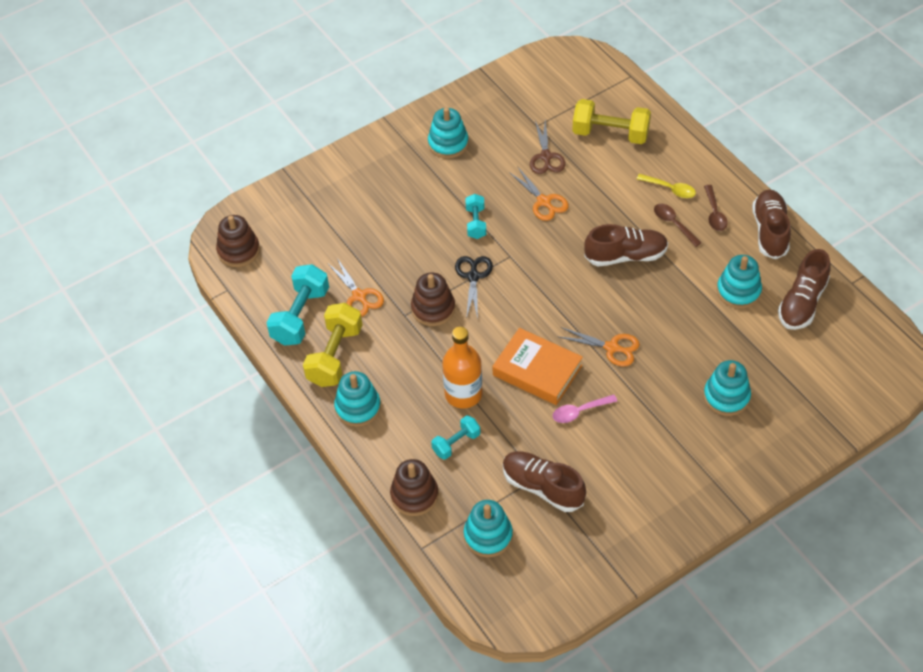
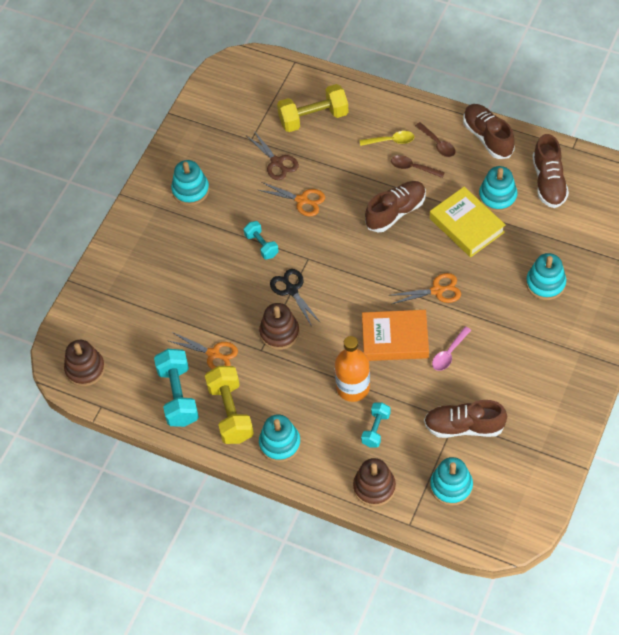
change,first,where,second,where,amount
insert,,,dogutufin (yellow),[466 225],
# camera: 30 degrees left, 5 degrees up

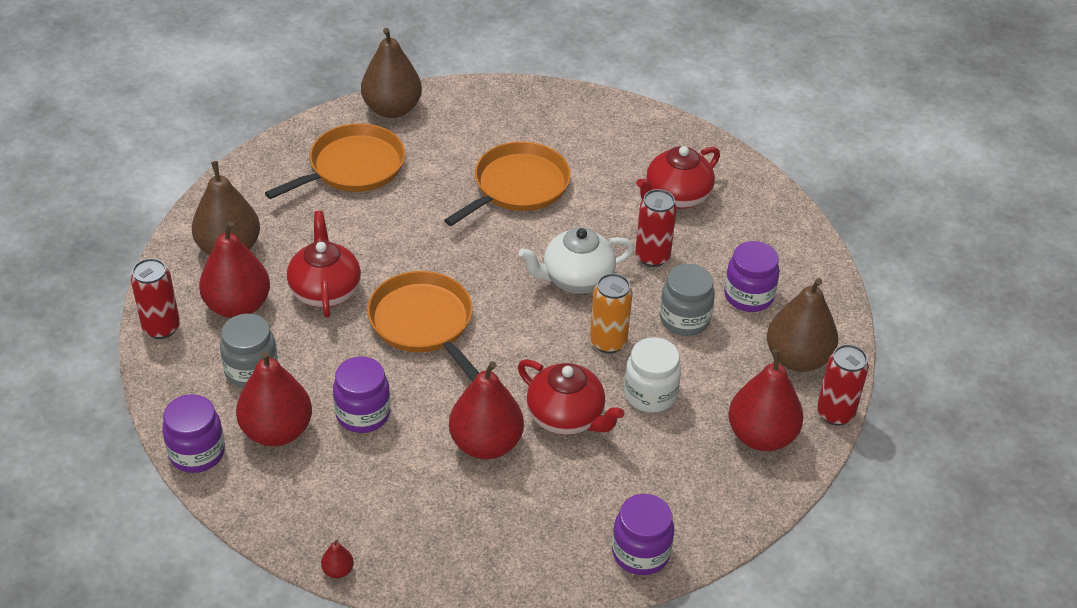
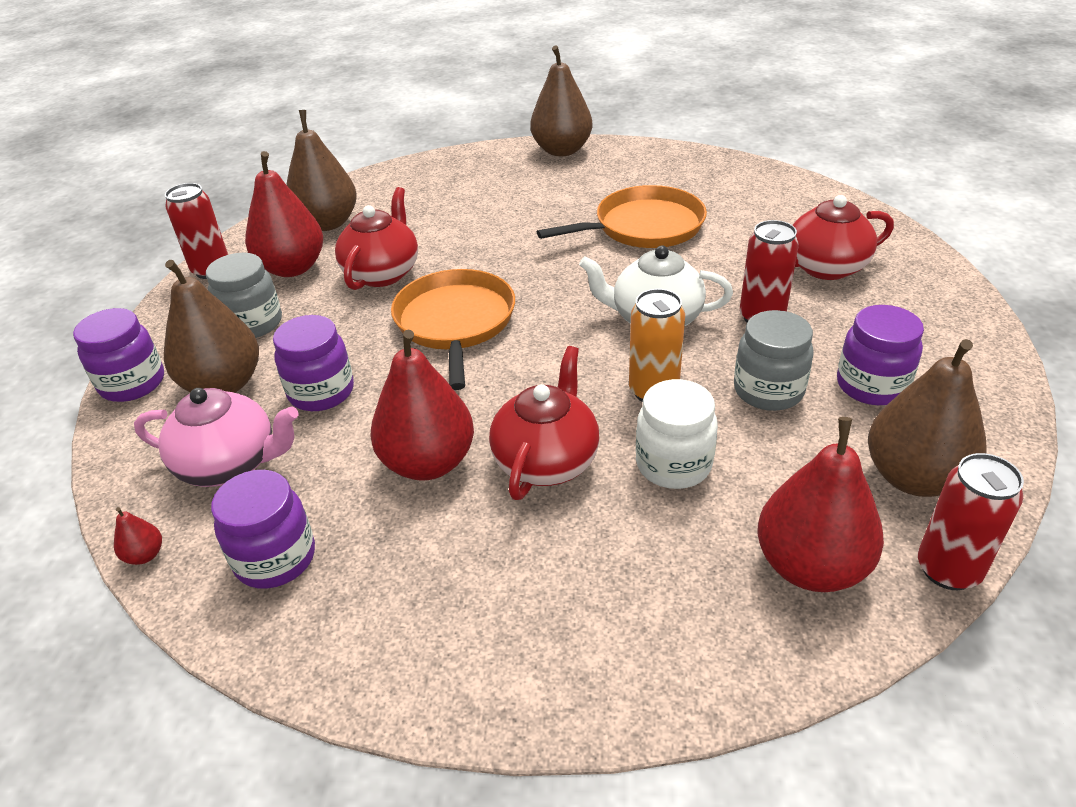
change,first,where,second,where,amount
recolor,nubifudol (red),[277 431],nubifudol (brown),[223 384],
delete,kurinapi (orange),[352 167],,,
rotate,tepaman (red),[566 417],,[547 461],135 degrees counterclockwise
move,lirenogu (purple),[640 553],,[275 558],
insert,,,tepaman (pink),[230 464],
# camera: 30 degrees right, 5 degrees down

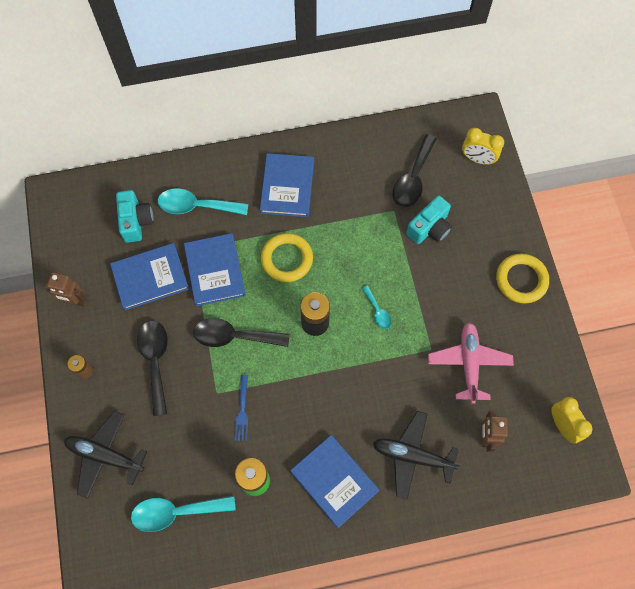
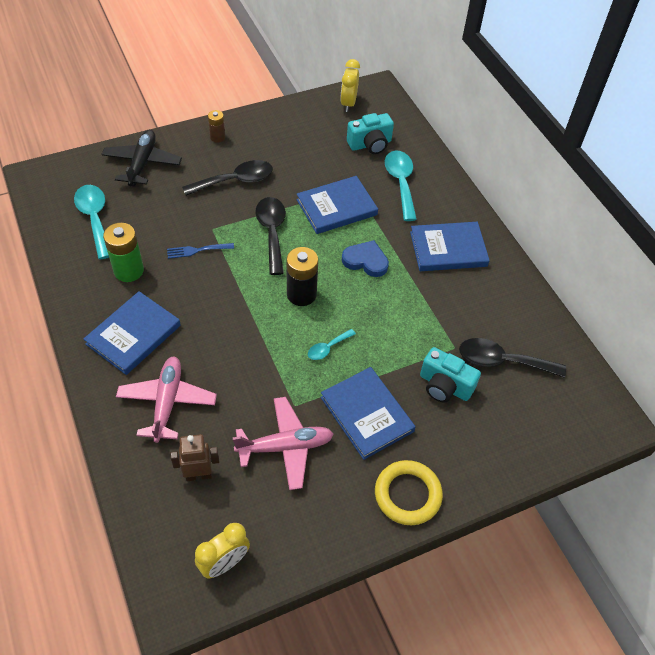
change,first,where,second,where,amount
delete,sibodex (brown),[74 300],,,
move,dogutufin (blue),[150 277],,[367 414],
replace,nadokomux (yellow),[287 259],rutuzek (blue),[366 261],
recolor,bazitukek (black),[412 456],bazitukek (pink),[167 402],
move,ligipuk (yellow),[477 159],,[348 103],
# camera: 75 degrees right, 15 degrees down

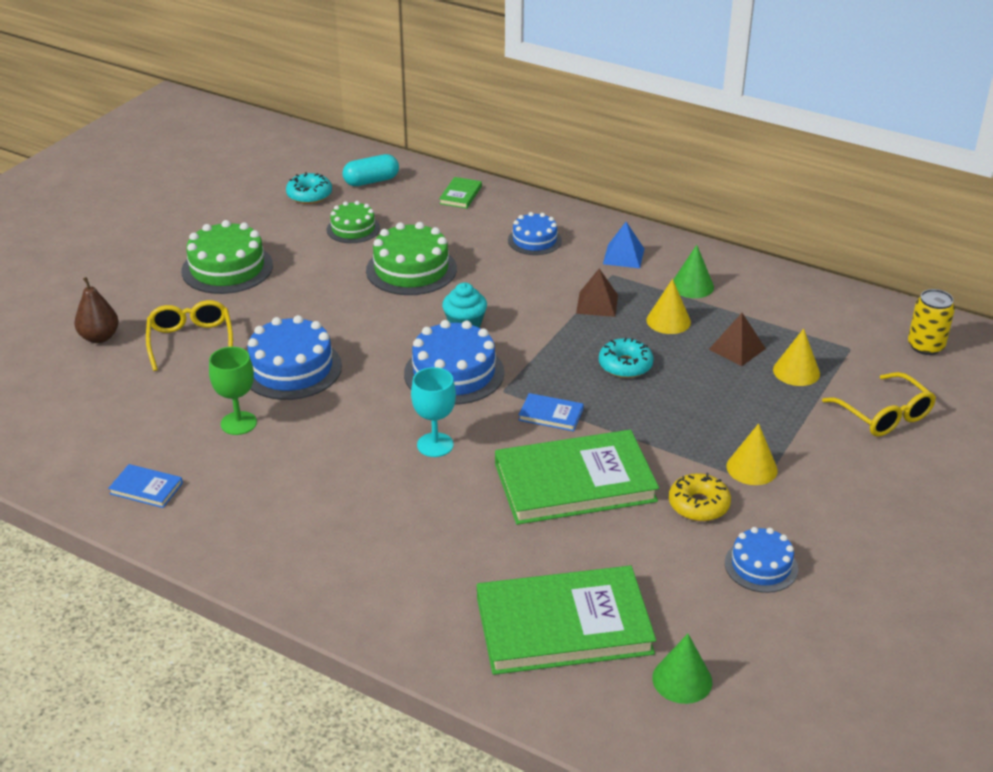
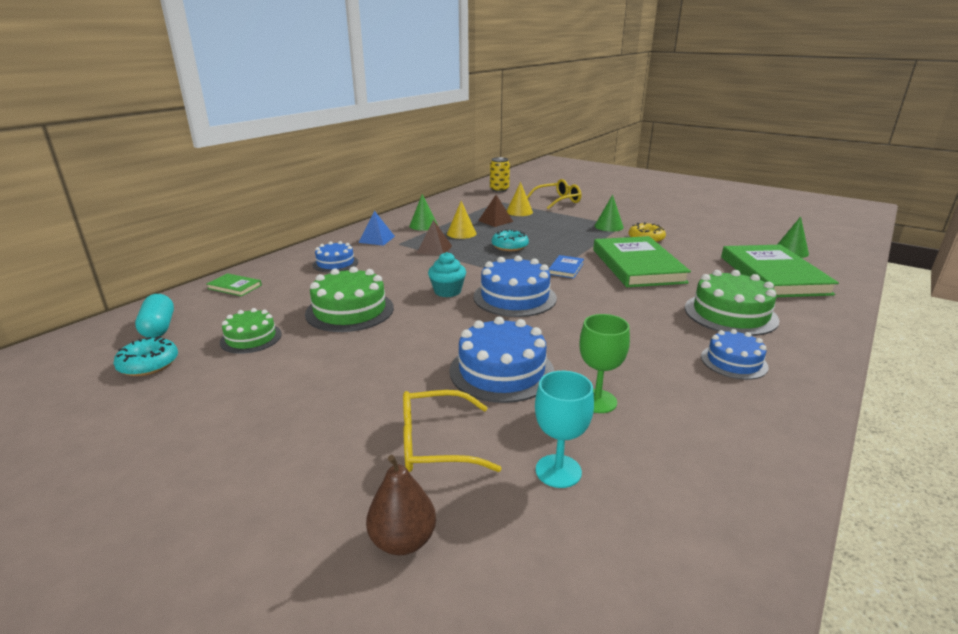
change,first,where,second,where,amount
delete,dogutufin (blue),[146 488],,,
move,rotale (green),[227 268],,[730 314],
move,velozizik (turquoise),[435 445],,[558 471],
move,rotale (blue),[761 566],,[734 362],
recolor,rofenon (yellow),[752 468],rofenon (green),[609 226],
# camera: 85 degrees left, 10 degrees down

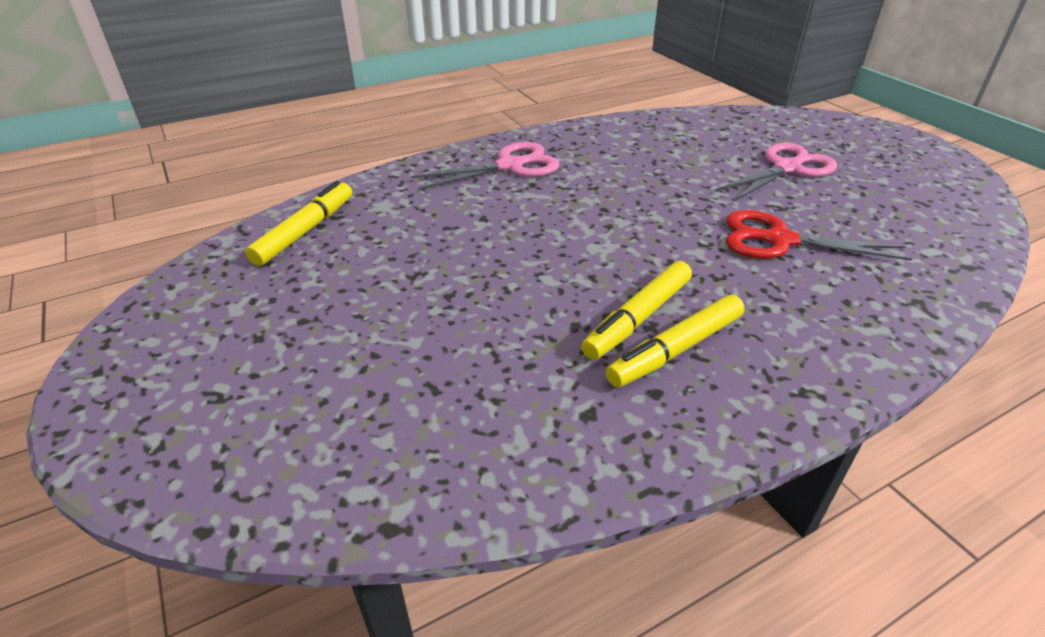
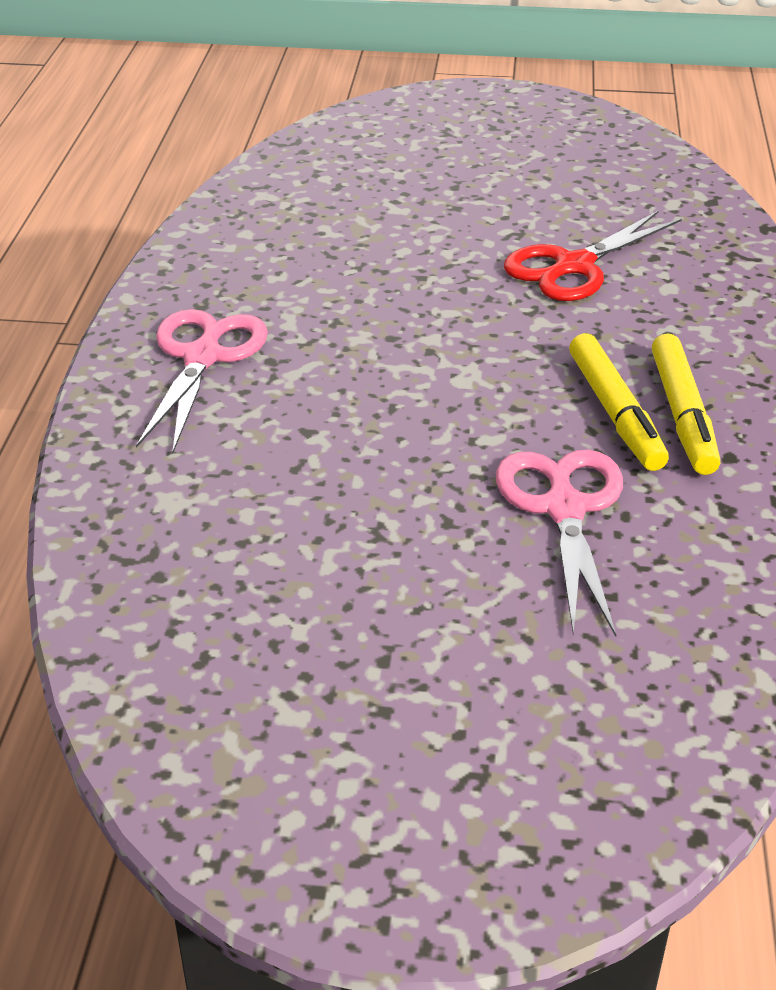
change,first,where,second,where,amount
delete,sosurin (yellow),[305 231],,,
move,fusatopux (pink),[787 168],,[564 508],
# camera: 55 degrees left, 0 degrees up

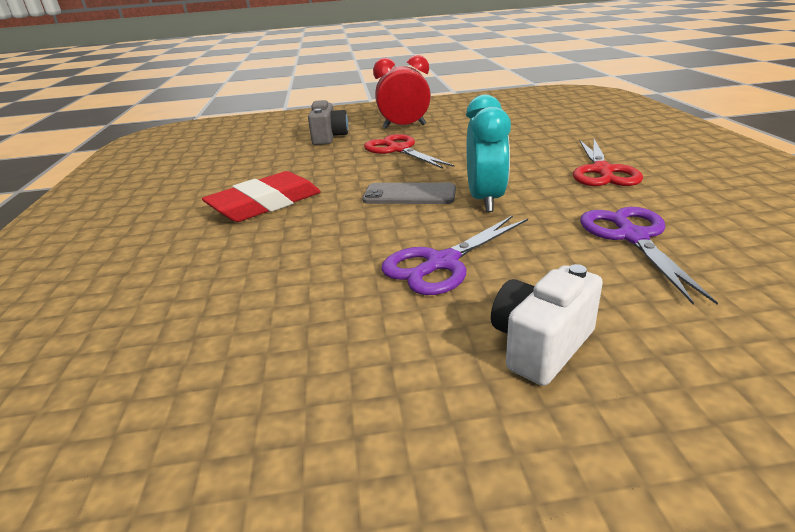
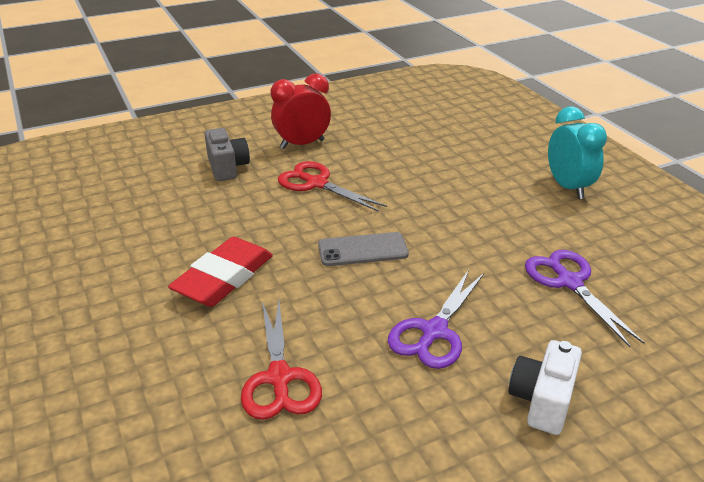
change,first,where,second,where,amount
move,ligipuk (turquoise),[485 200],,[568 187],
move,fusatopux (red),[602 171],,[279 378],
# camera: 20 degrees left, 5 degrees up

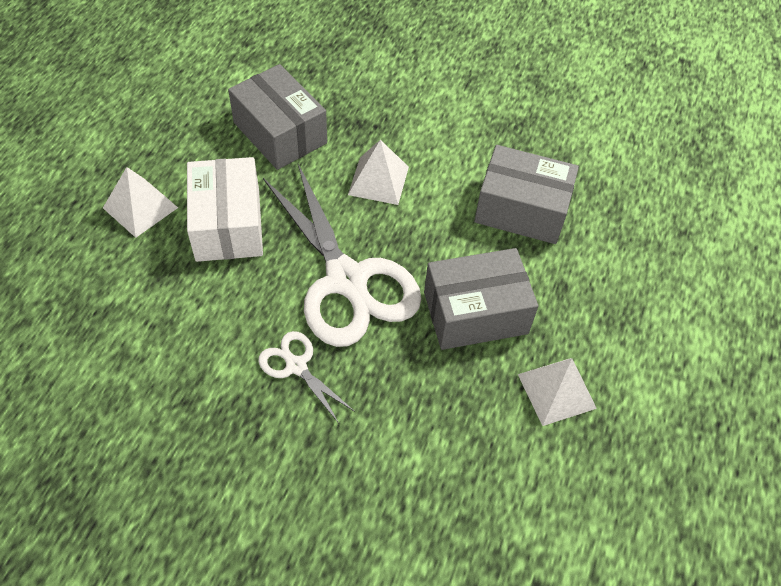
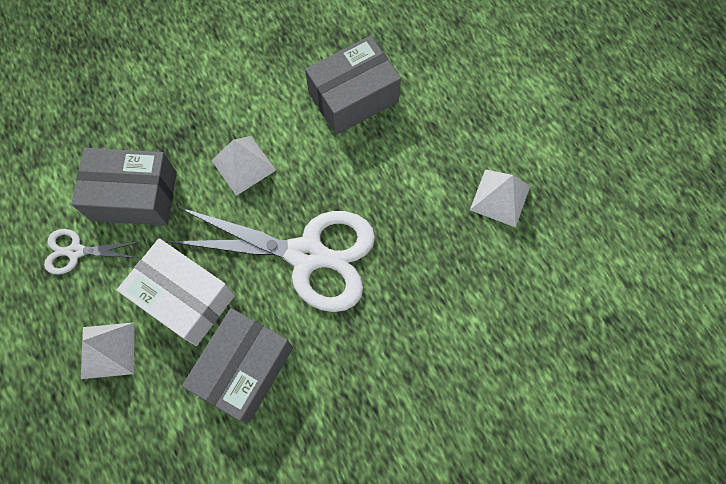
change,first,where,second,where,amount
move,fusatopux (white),[296 366],,[76 251],
move,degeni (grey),[475 313],,[244 368],
# camera: 45 degrees left, 15 degrees up

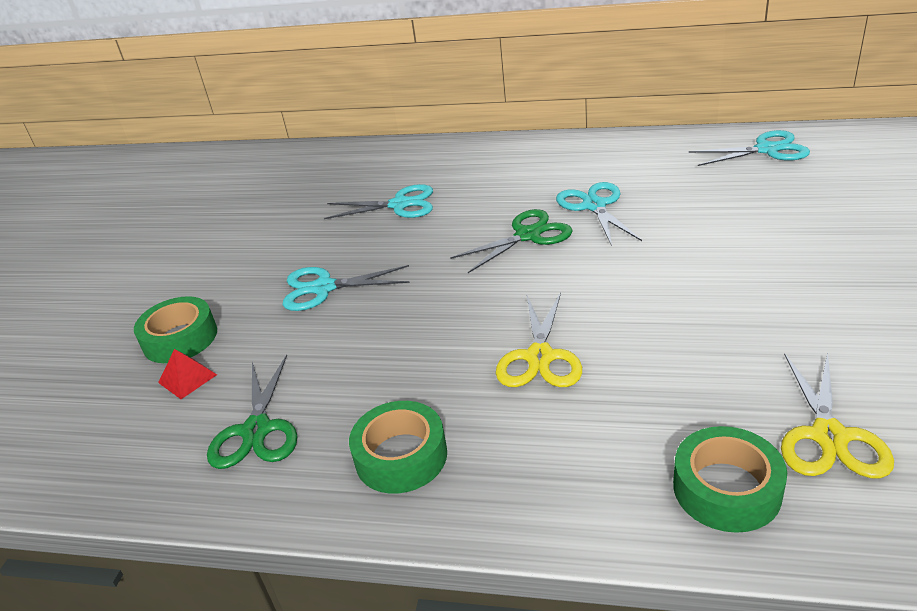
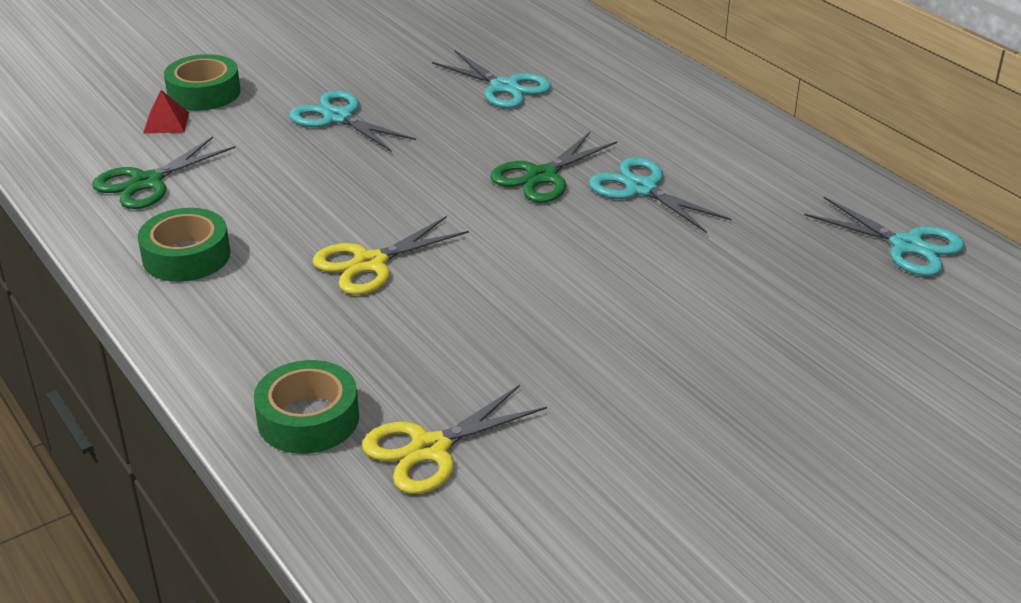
change,first,where,second,where,amount
rotate,fusatopux (green),[528 235],,[541 176],120 degrees clockwise
rotate,fusatopux (turquoise),[594 206],,[641 188],75 degrees counterclockwise
# camera: 40 degrees right, 0 degrees up

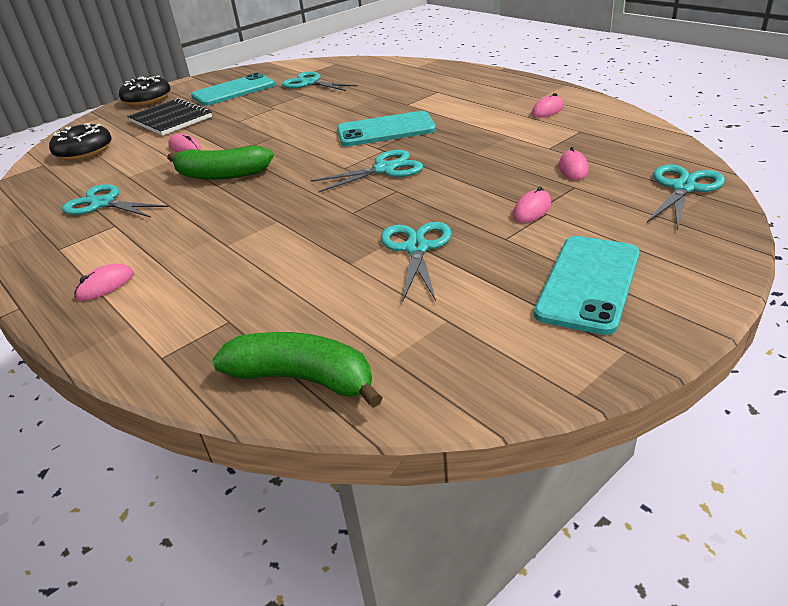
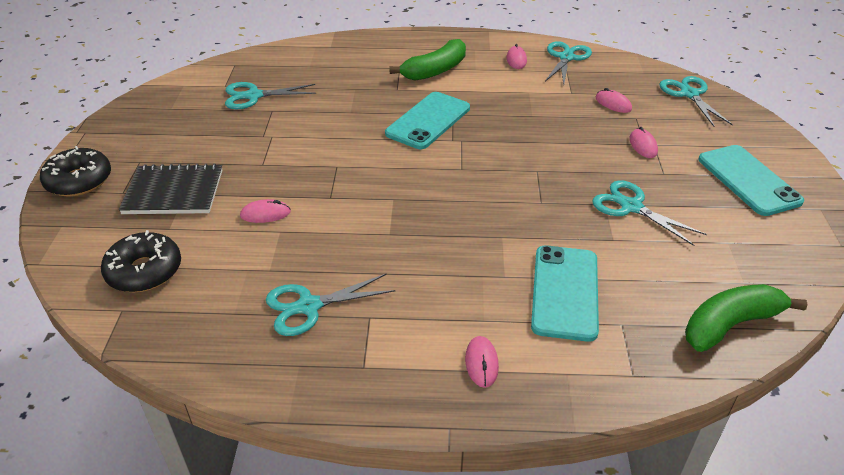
change,first,where,second,where,amount
move,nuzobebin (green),[222 175],,[435 70],
move,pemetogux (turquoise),[233 91],,[565 292],
move,fusatopux (turquoise),[385 169],,[566 58],
# camera: 50 degrees left, 5 degrees up

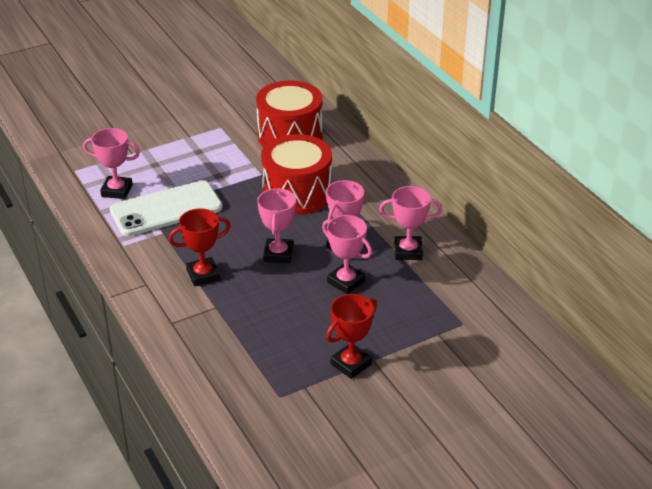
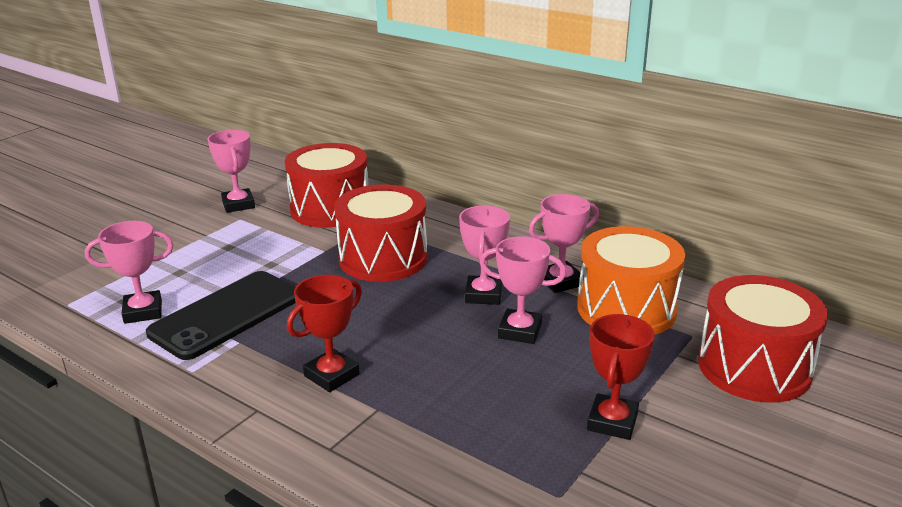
change,first,where,second,where,amount
recolor,pemetogux (white),[166 209],pemetogux (black),[227 315],
move,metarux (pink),[278 254],,[238 204],
insert,,,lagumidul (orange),[626 309],
insert,,,lagumidul (red),[754 367],
# camera: 25 degrees left, 10 degrees down

